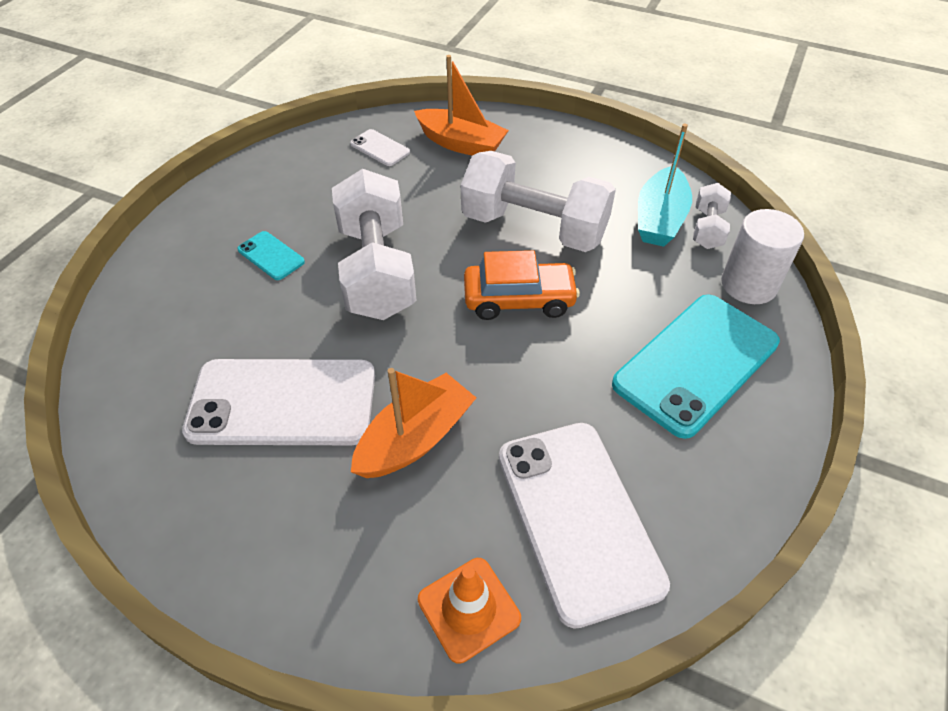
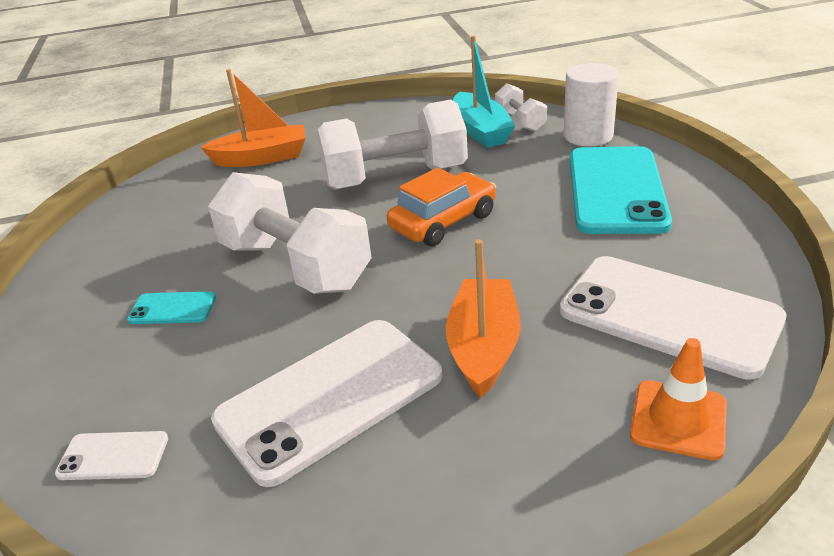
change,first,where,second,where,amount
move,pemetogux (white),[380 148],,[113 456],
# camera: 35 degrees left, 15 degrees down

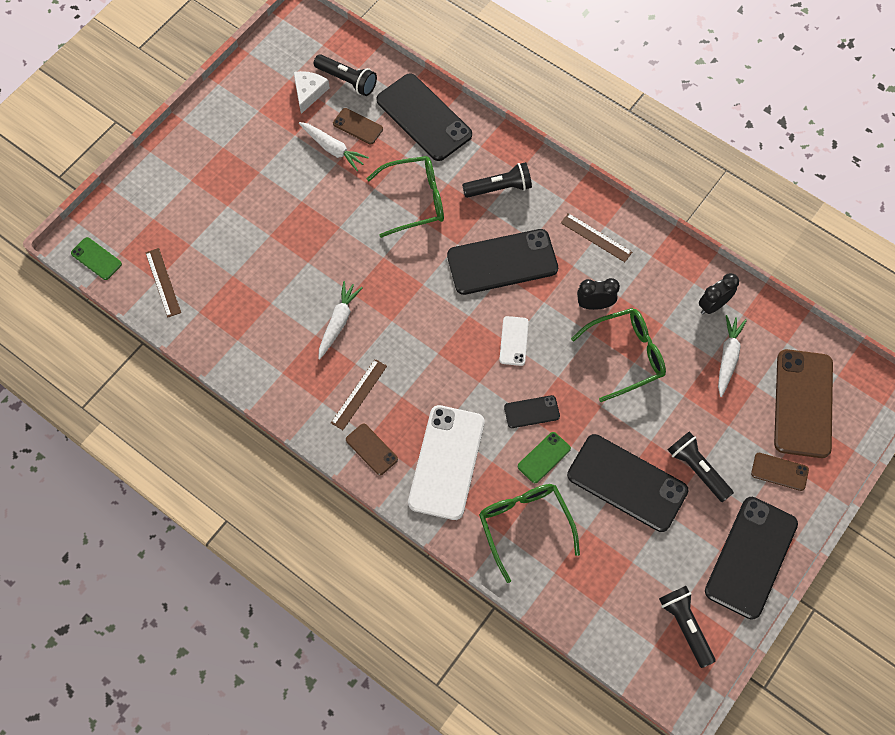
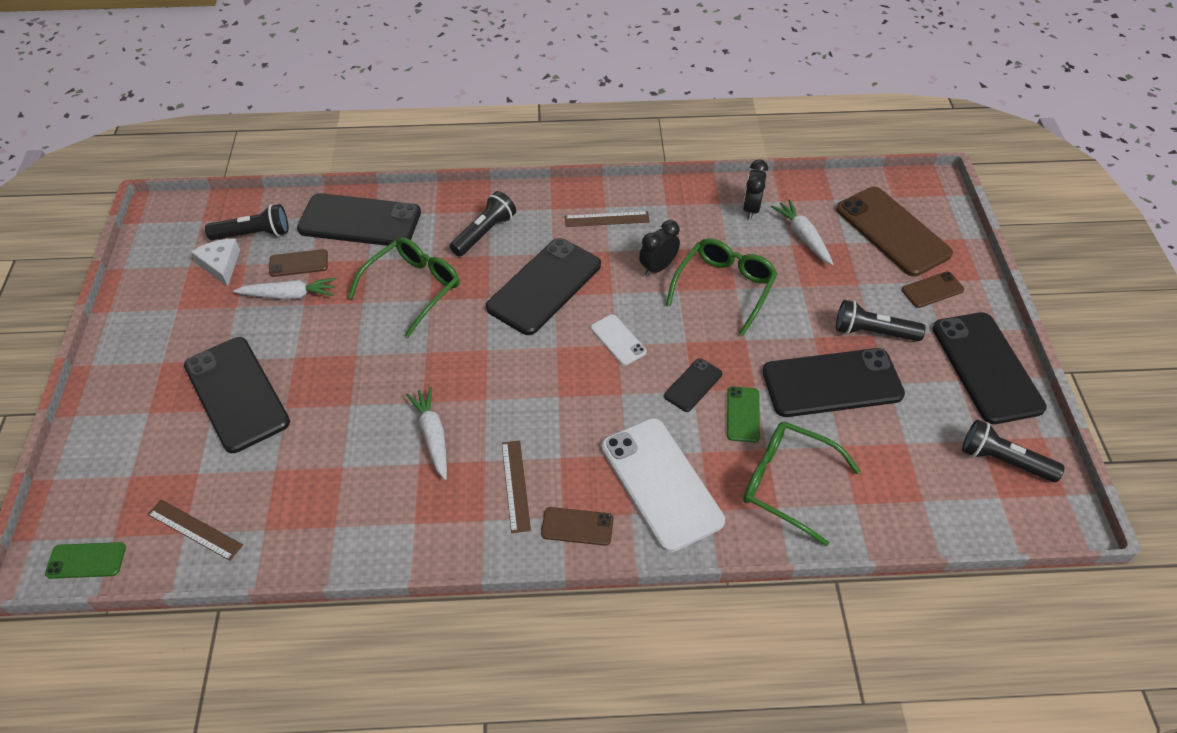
change,first,where,second,where,amount
insert,,,pemetogux (black),[236 394],
# camera: 40 degrees left, 15 degrees down

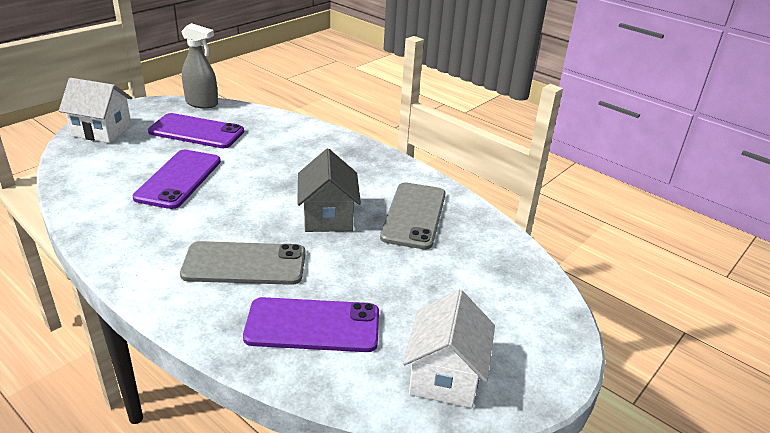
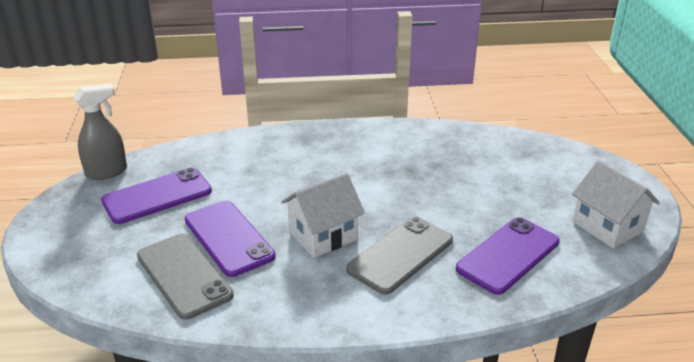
change,first,where,second,where,amount
move,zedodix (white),[102 131],,[323 235],
delete,zedodix (grey),[328 217],,,
move,pemetogux (grey),[414 215],,[184 275],
# camera: 45 degrees left, 0 degrees up

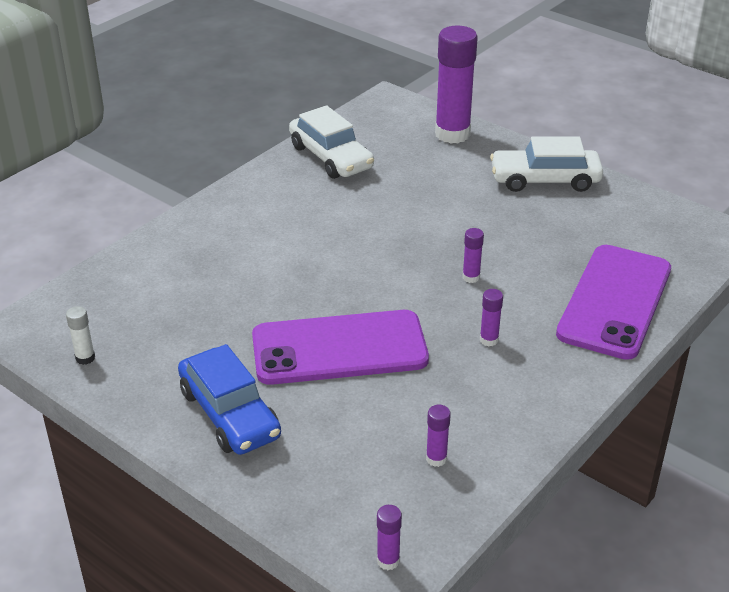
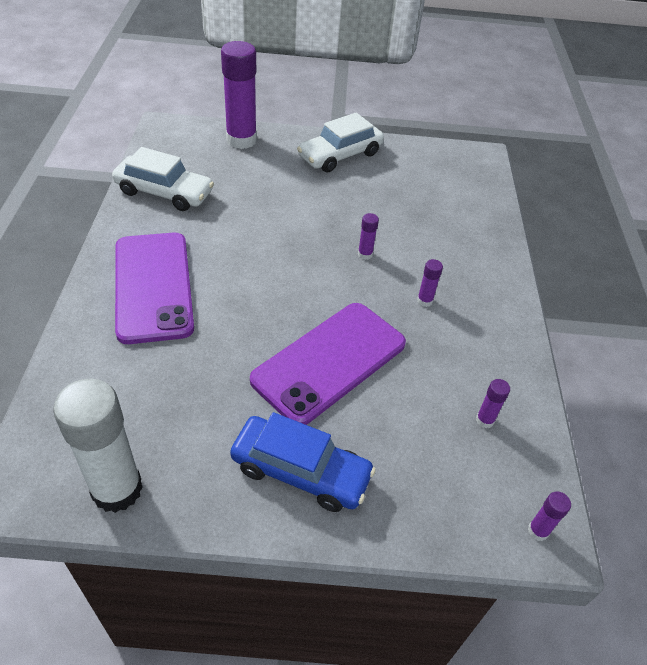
change,first,where,second,where,amount
resize,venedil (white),[85 358],,[117 489],x2.36
move,pemetogux (purple),[615 301],,[153 286],
# camera: 40 degrees left, 10 degrees up

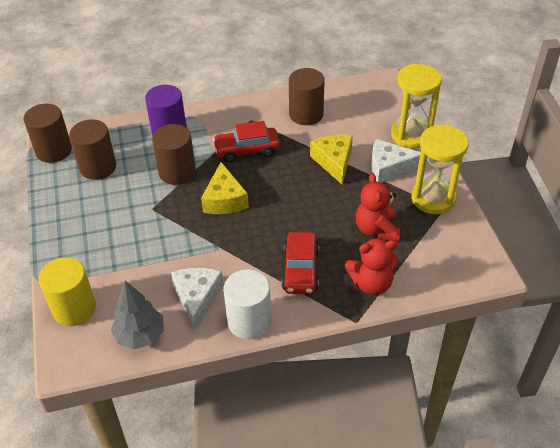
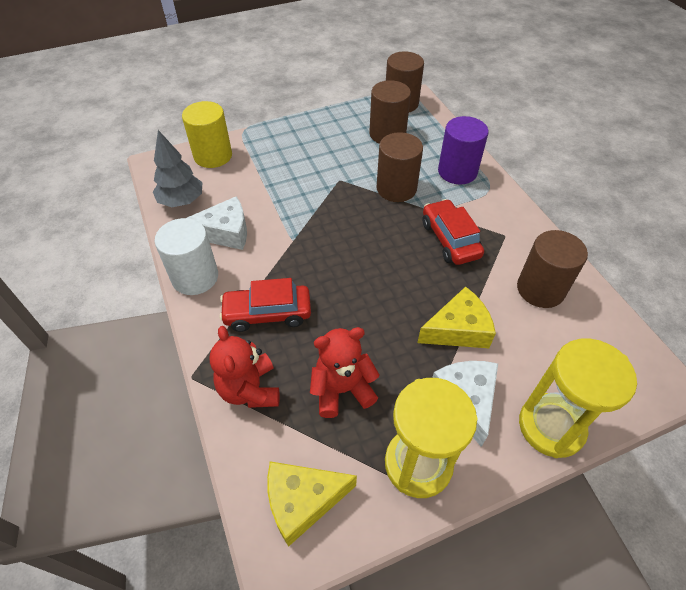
change,first,where,second,where,amount
move,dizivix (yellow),[224 199],,[302 501],
# camera: 80 degrees right, 5 degrees up

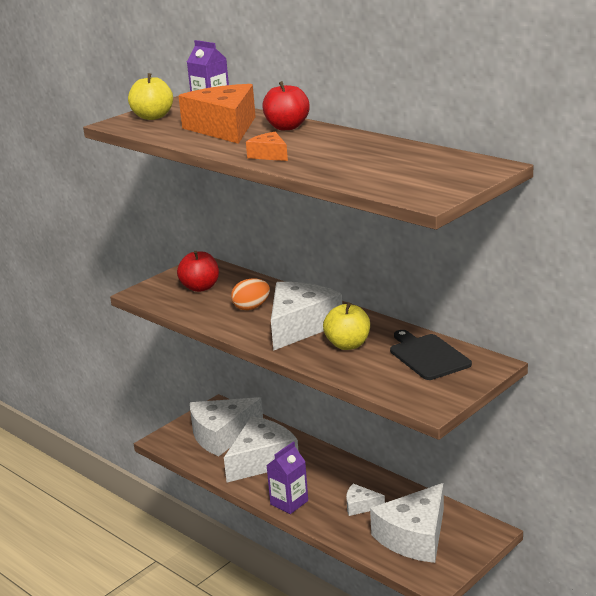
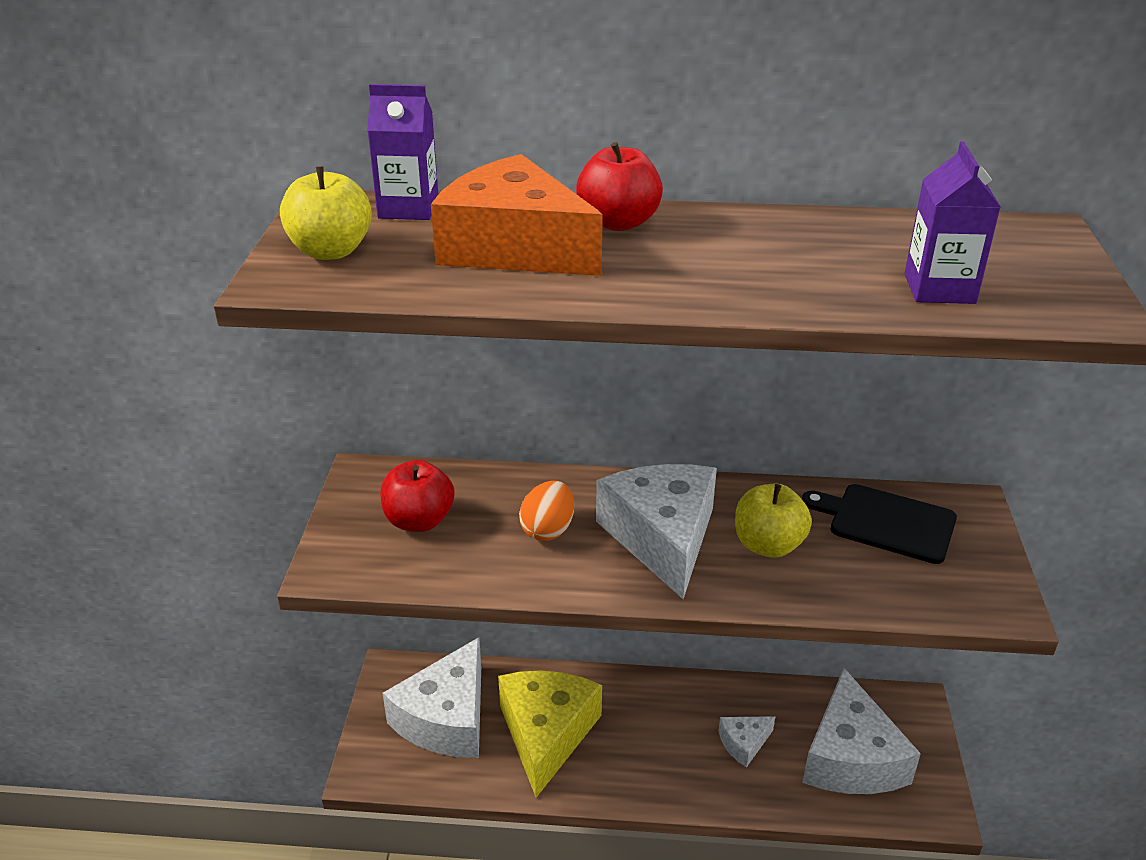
change,first,where,second,where,amount
recolor,dizivix (white),[262 460],dizivix (yellow),[546 734],
delete,dizivix (orange),[269 155],,,
move,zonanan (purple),[289 502],,[939 289],
# camera: 40 degrees left, 10 degrees up

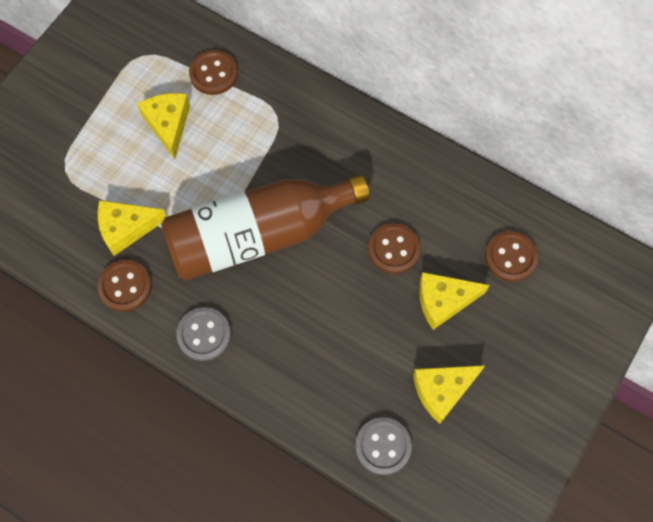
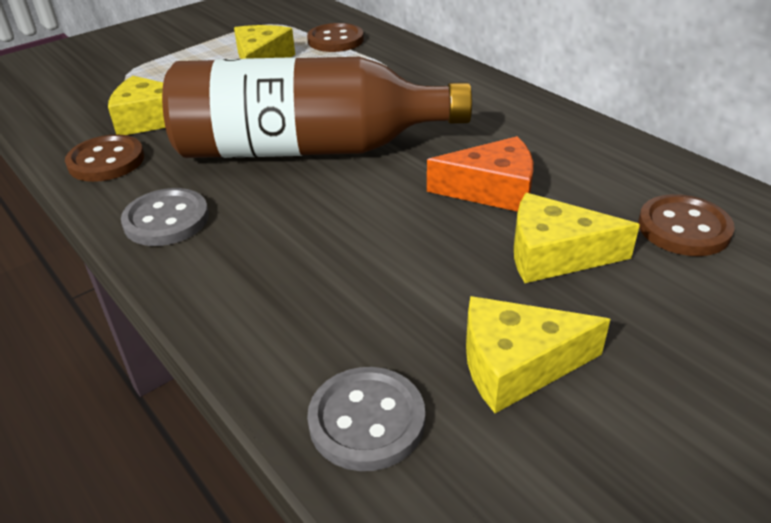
change,first,where,second,where,amount
replace,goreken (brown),[394 249],dizivix (orange),[492 190],
# camera: 20 degrees right, 30 degrees down

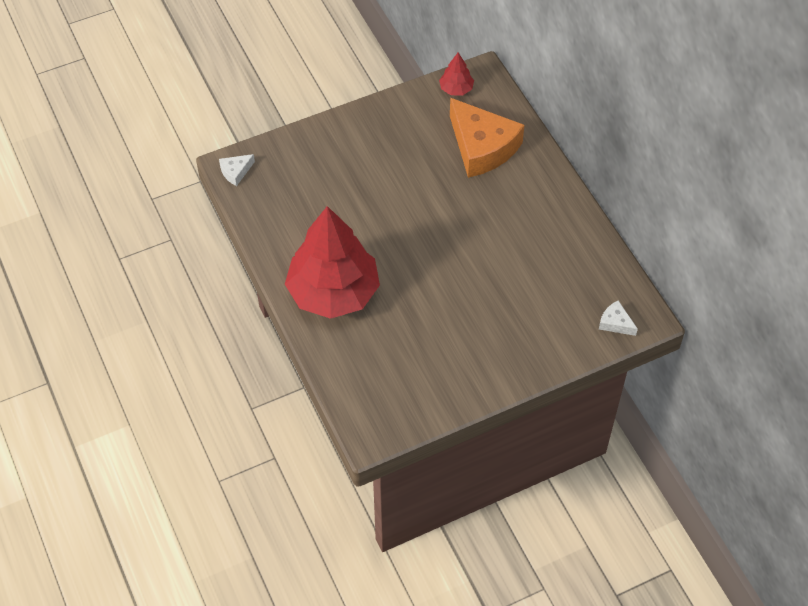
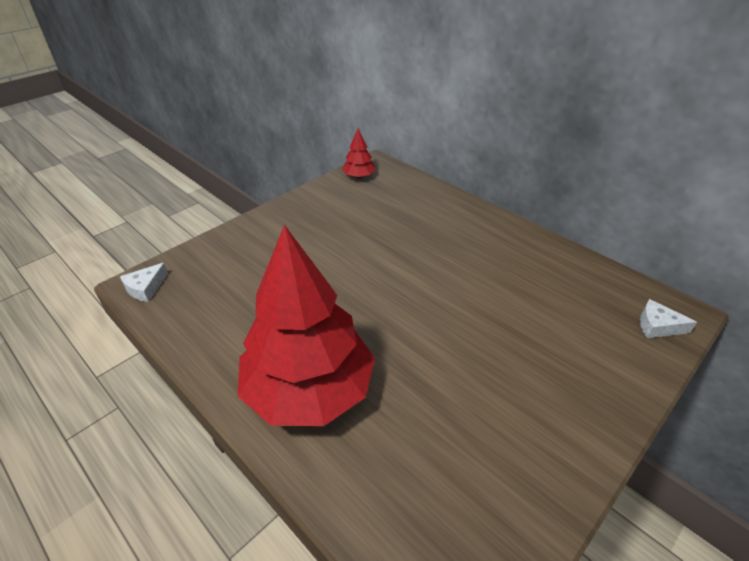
change,first,where,second,where,amount
delete,dizivix (orange),[482 147],,,
# camera: 20 degrees left, 15 degrees down

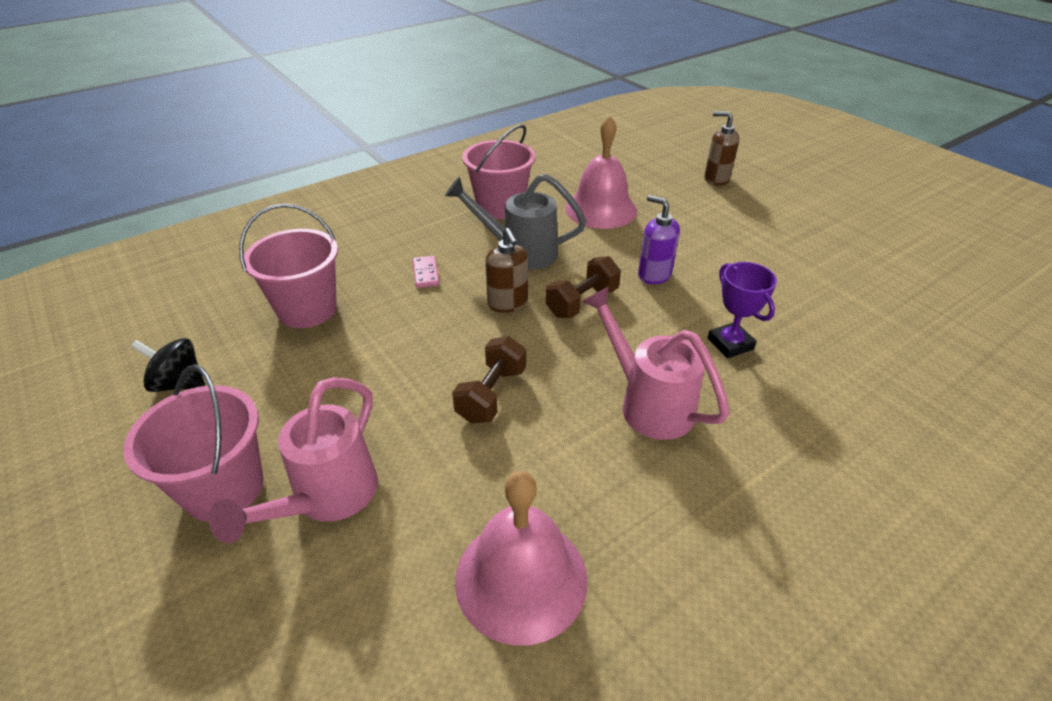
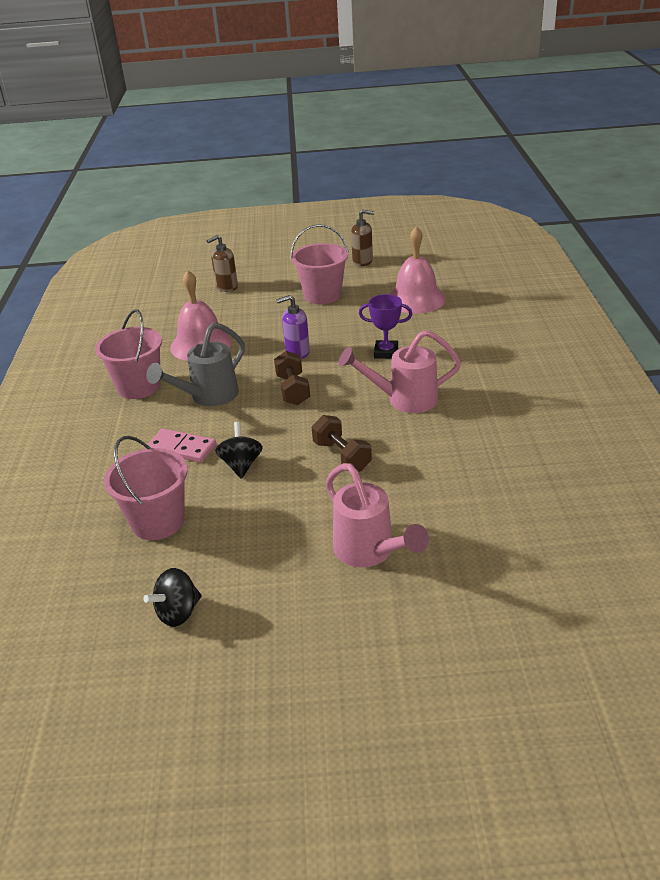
change,first,where,second,where,amount
move,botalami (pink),[224 488],,[322 295],
resize,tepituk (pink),[426 273],,[182 448],x1.54
move,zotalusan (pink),[521 578],,[416 299],
move,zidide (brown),[508 303],,[363 261],
insert,,,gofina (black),[241 465],
# camera: 55 degrees left, 5 degrees down

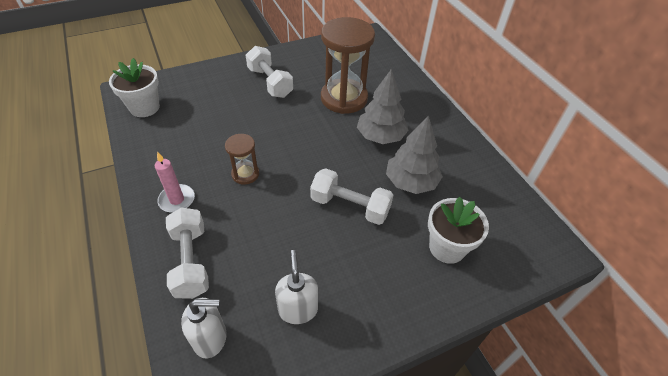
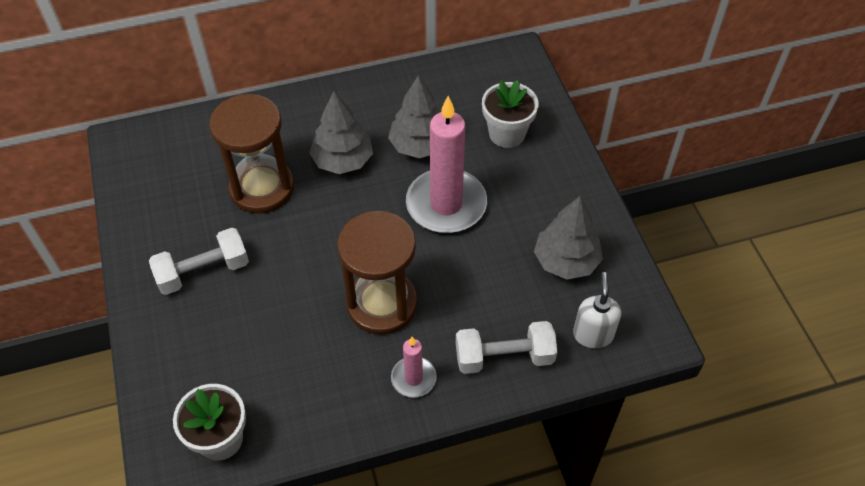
change,first,where,second,where,amount
resize,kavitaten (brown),[245 174],,[382 304],x2.03
replace,zidide (white),[298 309],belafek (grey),[566 261],
replace,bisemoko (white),[350 206],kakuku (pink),[446 204],
# camera: 80 degrees left, 5 degrees up

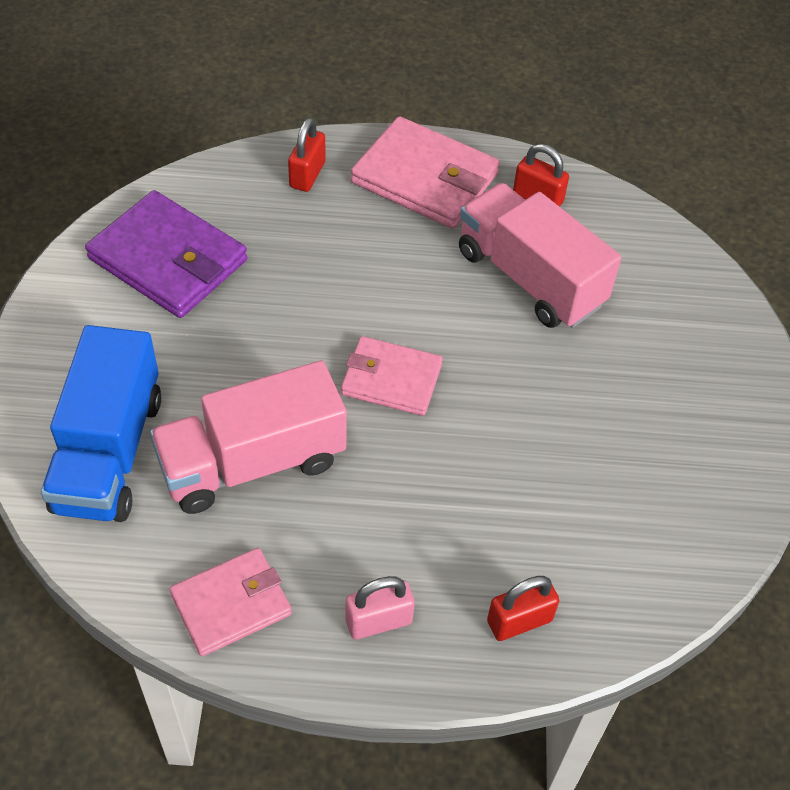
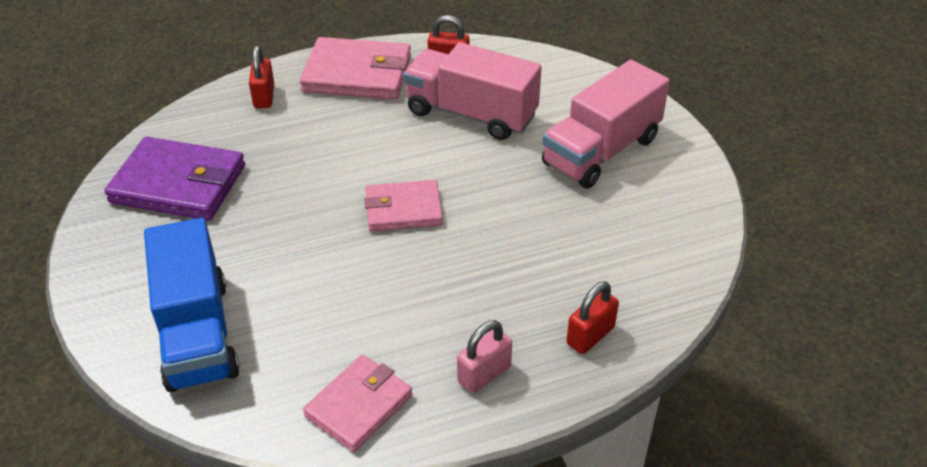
change,first,where,second,where,amount
move,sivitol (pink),[252 462],,[601 151],
# camera: 20 degrees left, 10 degrees down

